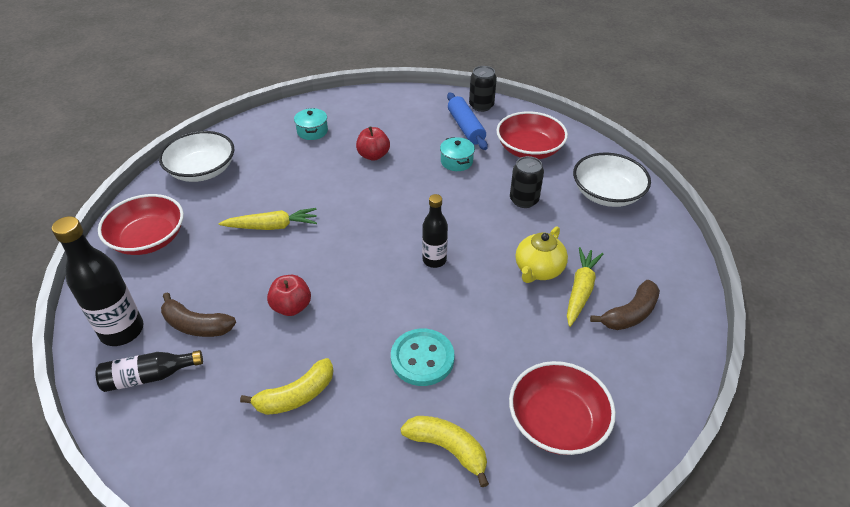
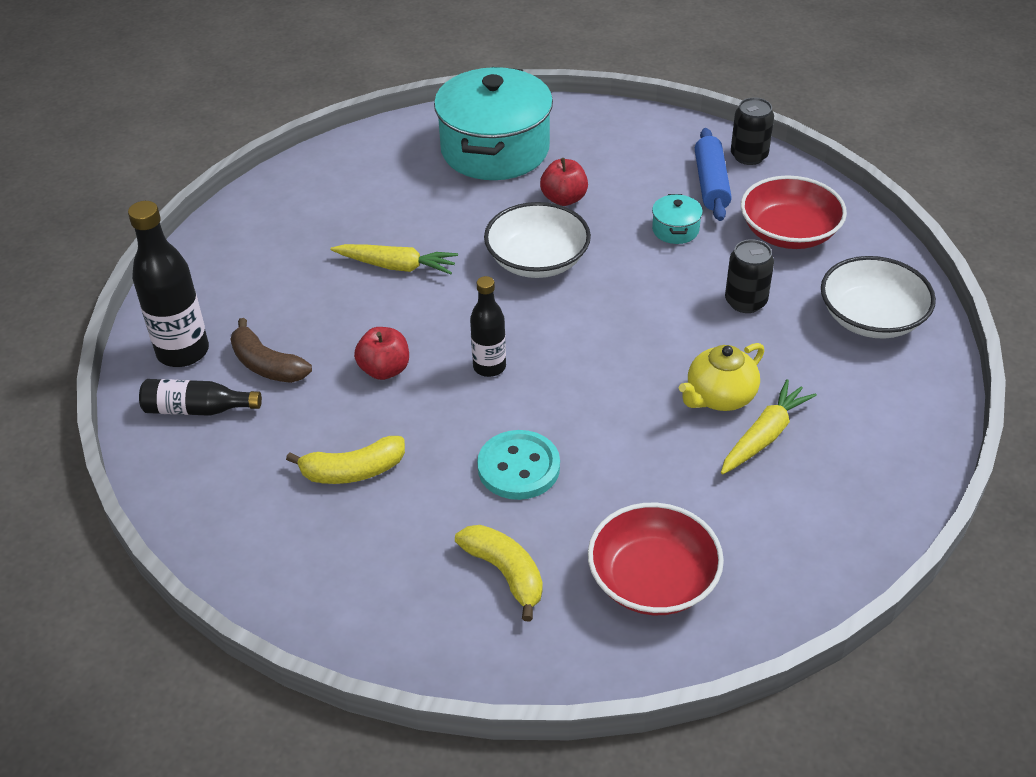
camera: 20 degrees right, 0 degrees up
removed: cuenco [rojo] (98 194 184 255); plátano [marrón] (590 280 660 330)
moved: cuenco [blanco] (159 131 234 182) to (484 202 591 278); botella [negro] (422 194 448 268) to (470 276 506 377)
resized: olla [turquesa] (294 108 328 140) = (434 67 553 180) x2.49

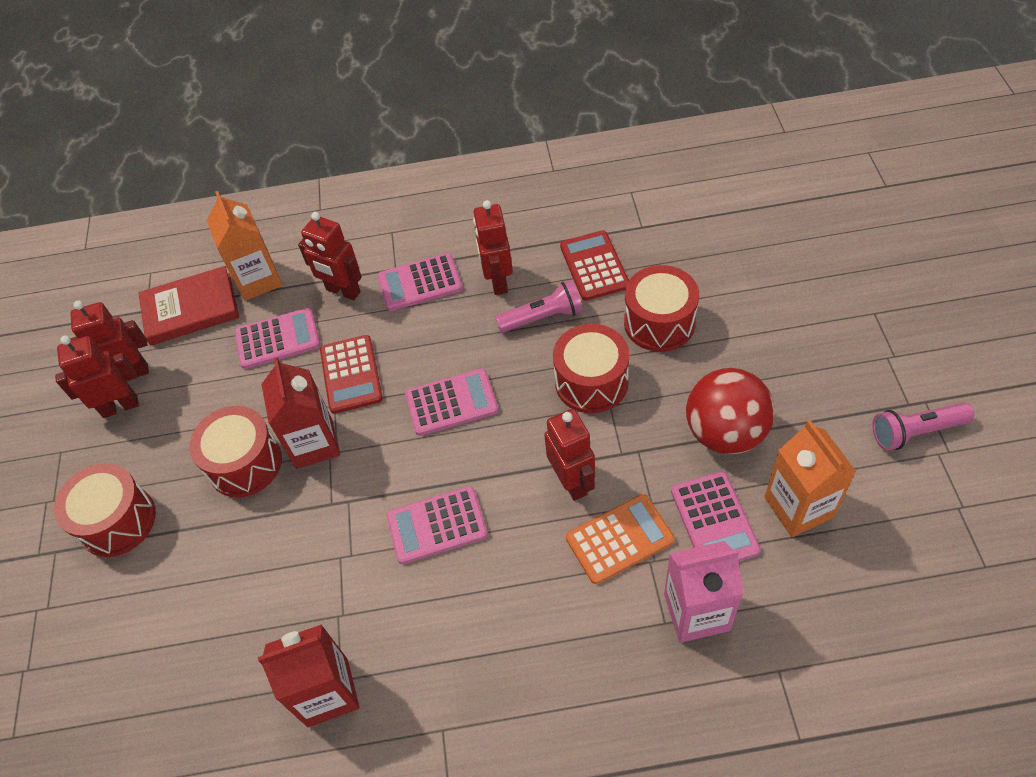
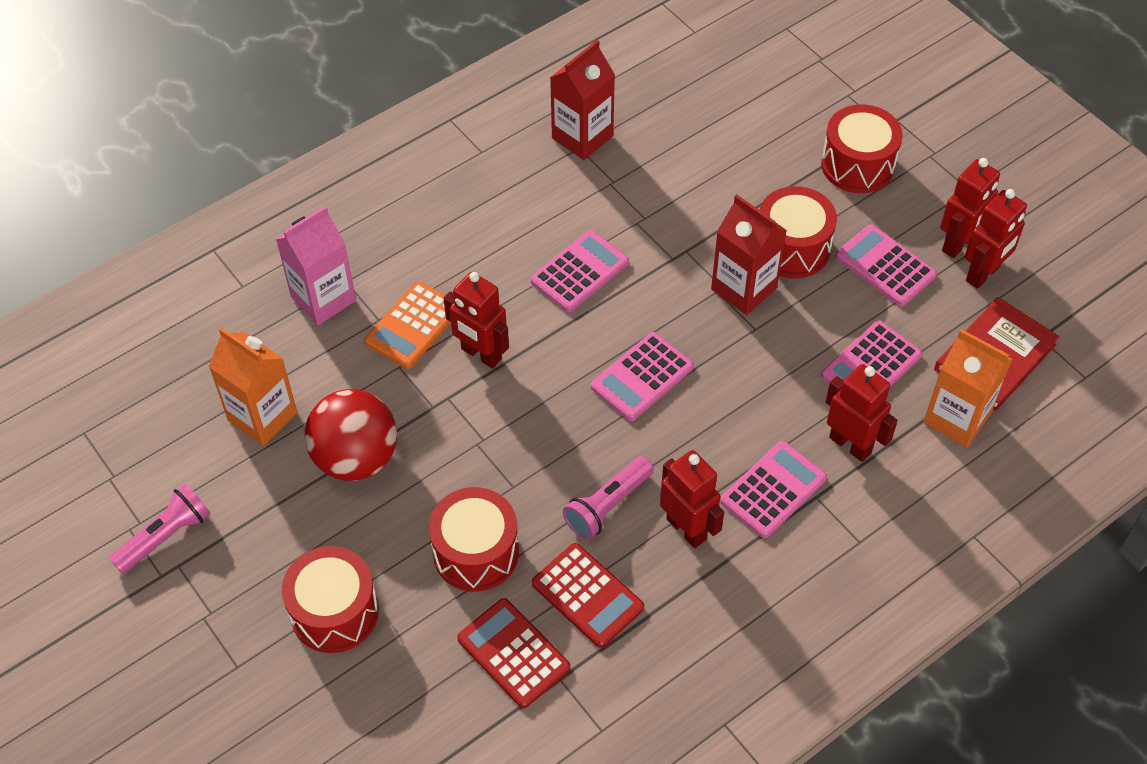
camera: 145 degrees right, 0 degrees up
moved: calculadora [rojo] (320 335 383 414) to (457 598 570 708); tambor [rojo] (553 324 630 413) to (282 546 379 653); calculadora [rosa] (671 472 761 561) to (835 225 937 306)
turned: robot [rojo] (298 212 362 300) = (825 364 898 462) 45 degrees clockwise

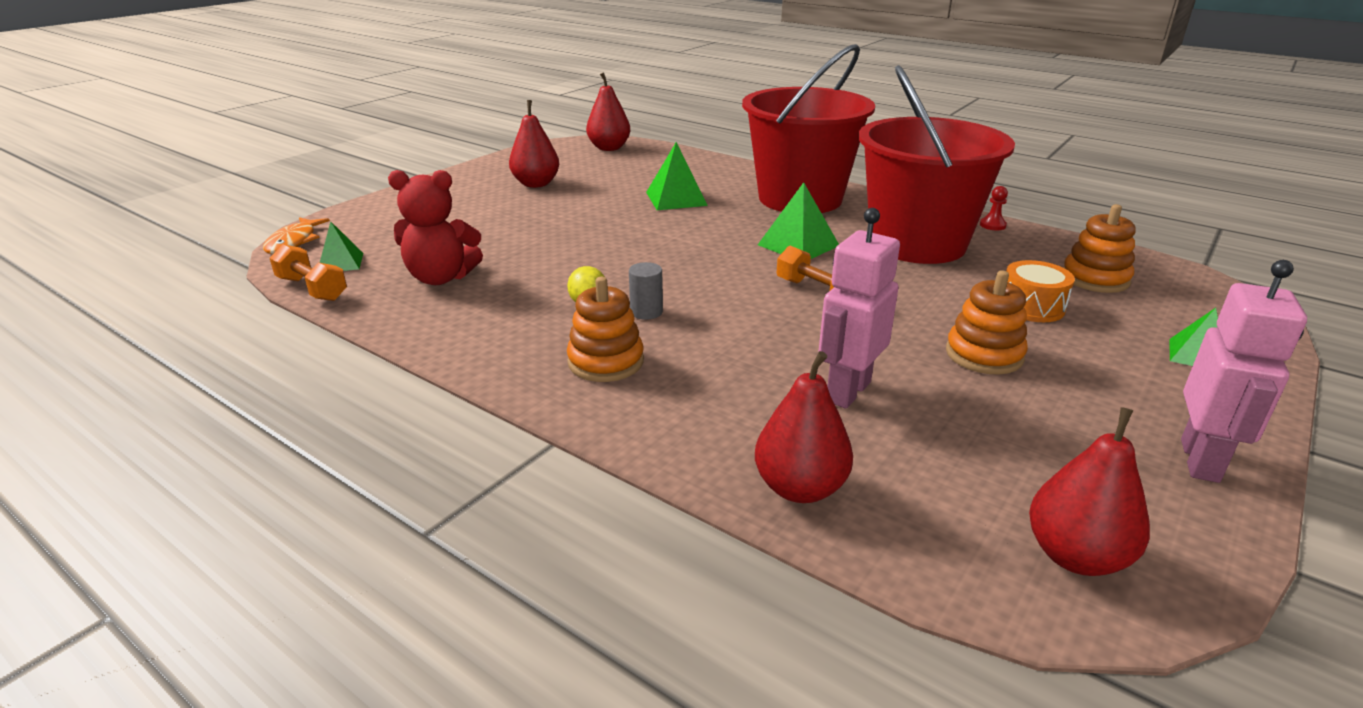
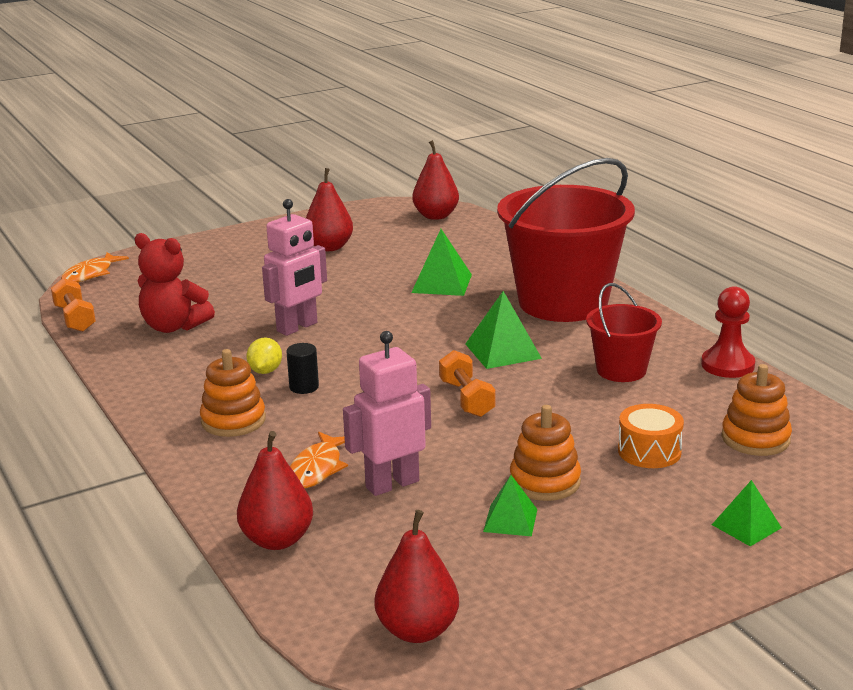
camera: 25 degrees right, 5 degrees down
added: pez [naranja] (290 431 348 488)
moved: pirámide [verde] (320 221 363 271) to (483 475 537 537); robot [rosa] (1181 260 1307 483) to (262 199 327 336)
recoloured: cilindro [gris] (629 262 663 320) to cilindro [negro] (286 343 319 394)
resized: balde [rojo] (858 65 1015 264) = (586 283 662 382) x0.50; peón [rojo] (980 186 1008 230) = (701 286 755 378) x1.90

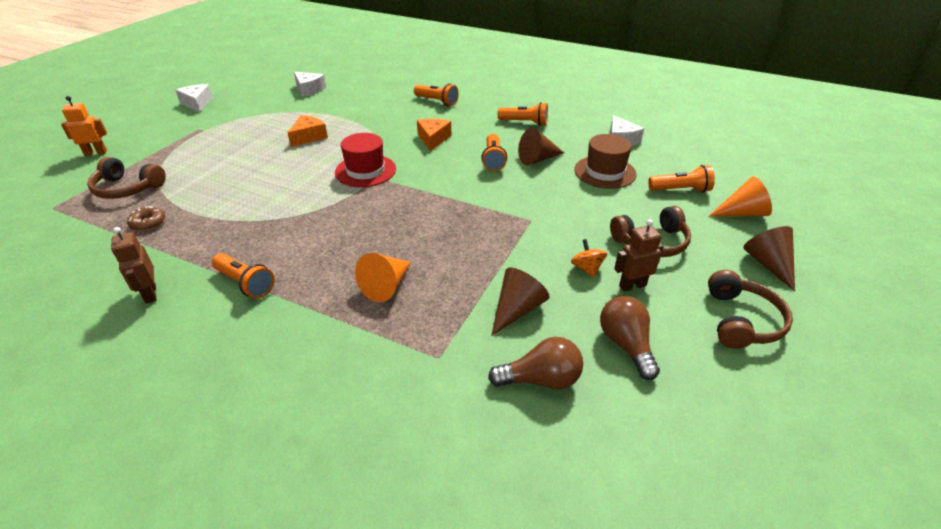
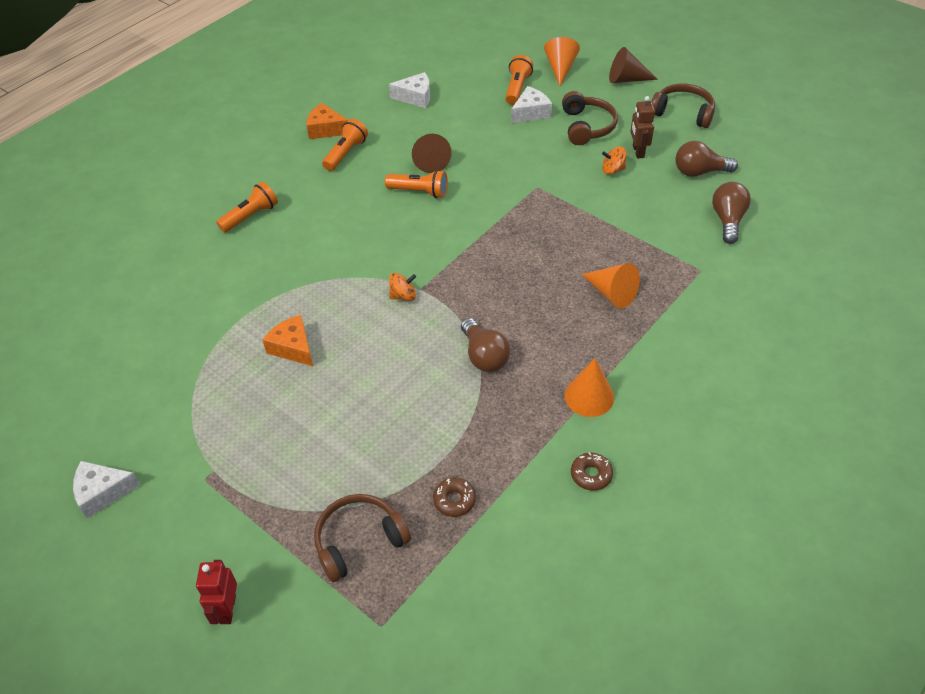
camera: 75 degrees left, 10 degrees up
removed: cono [marrón] (491 268 550 336); sombrero [marrón] (574 134 637 189)
added: bombilla [marrón] (461 318 510 372)
moved: queso [blanco] (294 72 326 97) to (511 86 552 123); queso [naranja] (417 119 451 151) to (307 103 348 139)
replaced: robot [marrón] (111 227 156 304) to rosquilla [marrón] (571 452 613 491); lámpara de mano [naranja] (212 253 275 299) to cono [naranja] (565 359 614 417); sombrero [rojo] (335 133 396 187) to peonza [naranja] (389 273 416 301)
recoloured: robot [naranja] (61 96 107 156) to robot [rojo] (196 560 237 624)
turned: auriculares [marrón] (87 157 166 199) = (314 494 411 582) 150 degrees counterclockwise

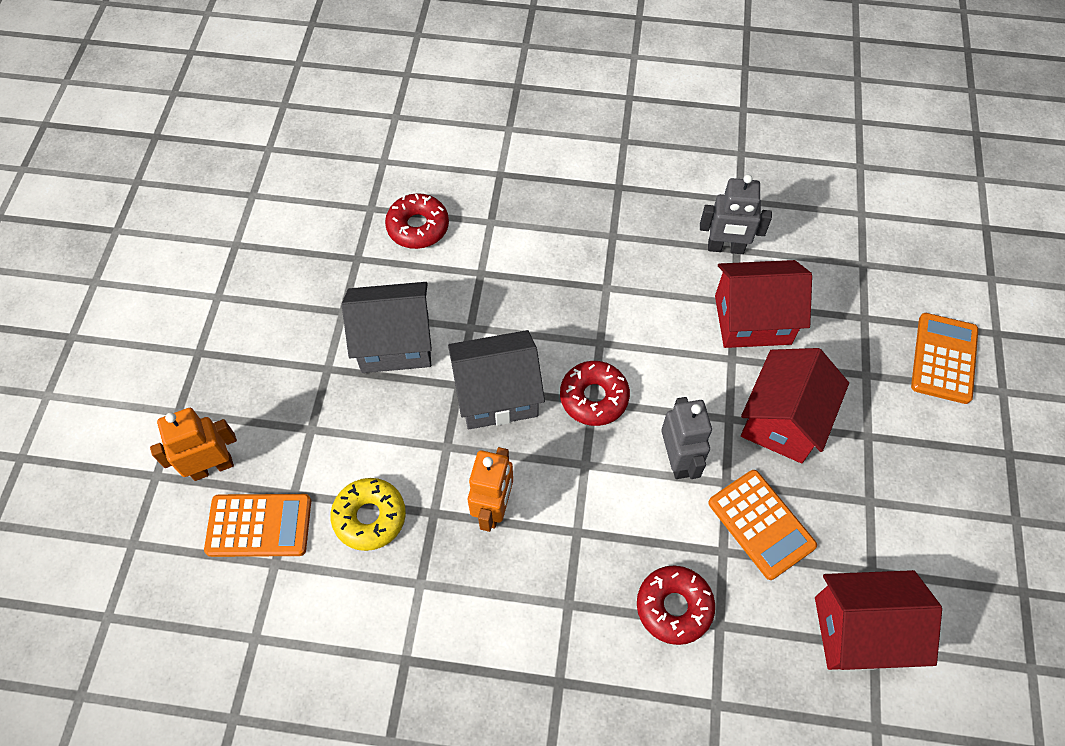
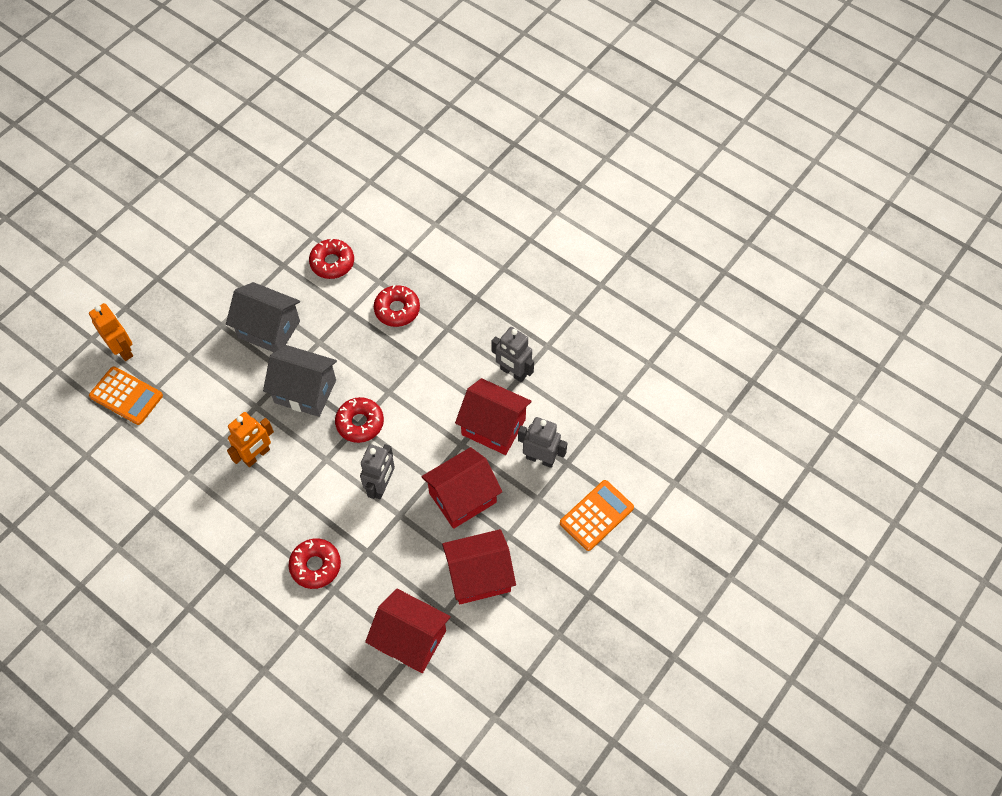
camera: 30 degrees right, 0 degrees up
removed: rosquilla [amarillo] (330 478 406 551); calculadora [naranja] (708 470 817 580)
added: rosquilla [rojo] (374 285 420 327); casa [rojo] (442 529 516 604); robot [gris] (518 417 567 468)
turned: robot [naranja] (150 408 237 481) = (89 303 133 361) 45 degrees clockwise

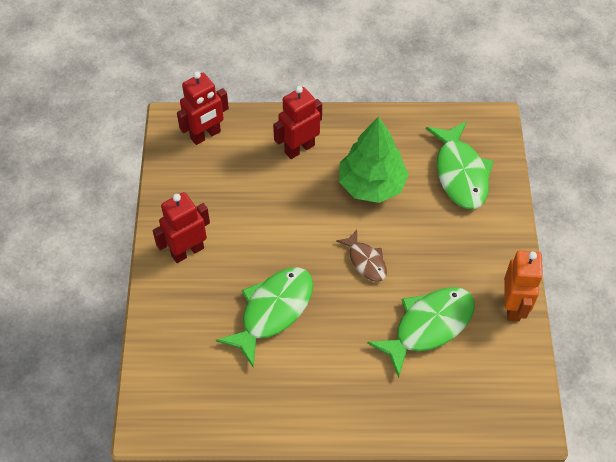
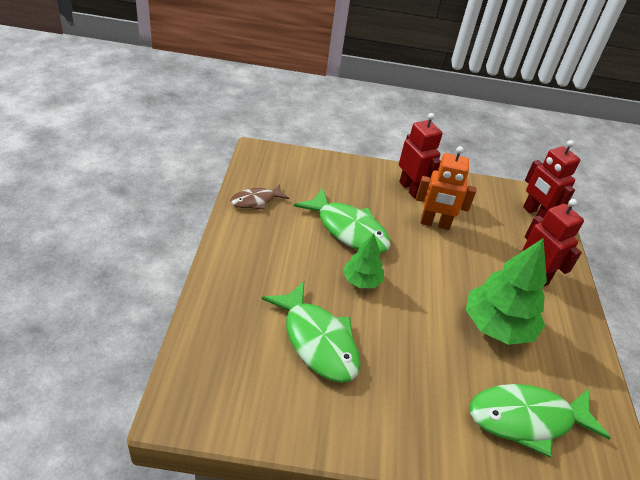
camera: 90 degrees right, 15 degrees down
added: árbol [verde] (343 233 384 288)
moved: pez [marrón] (336 230 387 282) to (230 184 289 210); robot [naranja] (504 250 543 322) to (416 146 476 230)

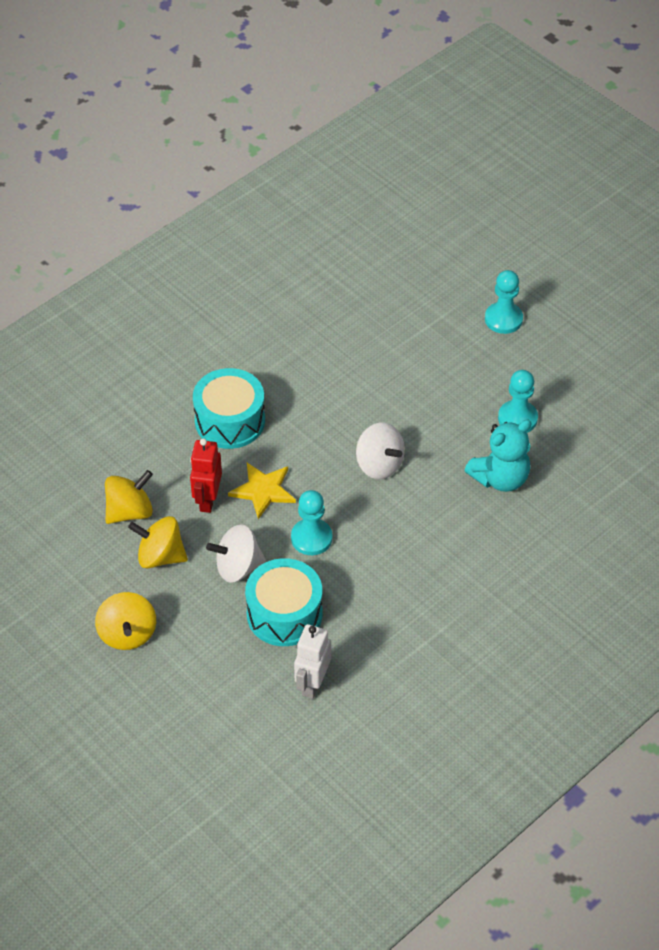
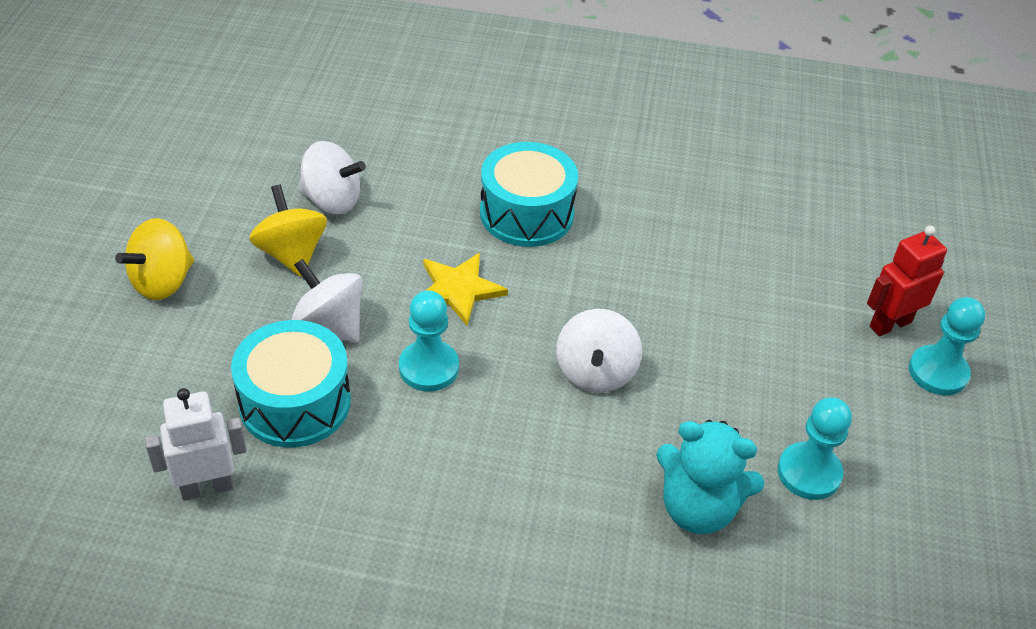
camera: 50 degrees right, 5 degrees down
moved: robot [rojo] (190 438 222 513) to (867 226 947 336)
recoloured: peonza [amarillo] (105 470 153 524) to peonza [blanco] (298 141 366 214)

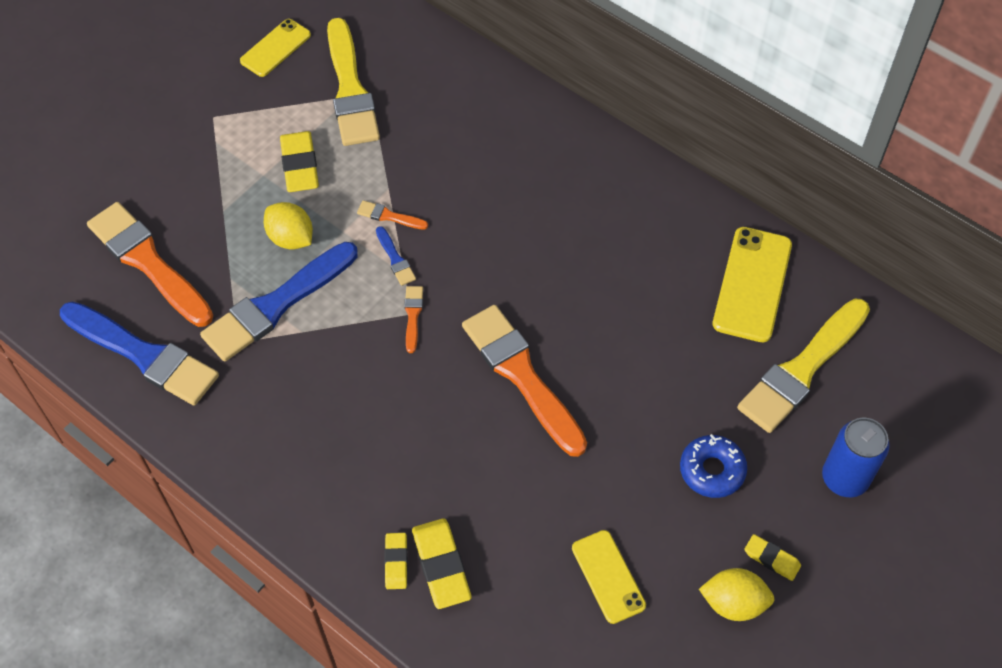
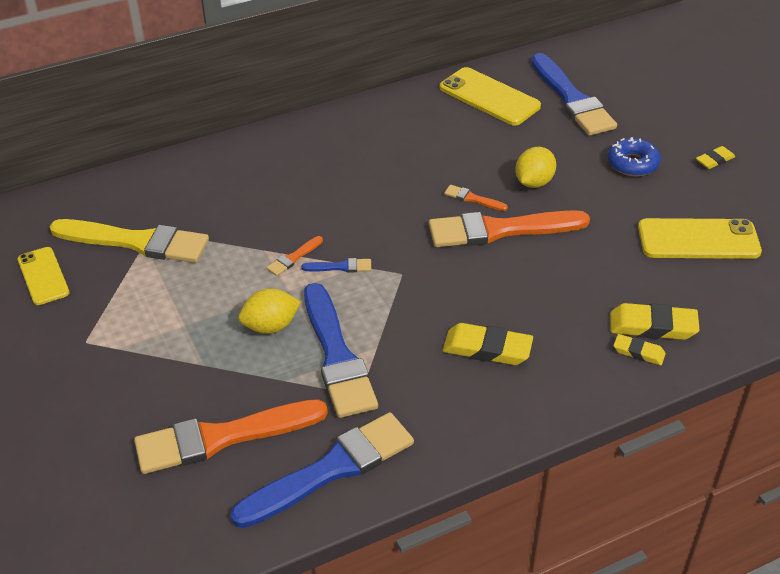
camera: 65 degrees left, 15 degrees down
removed: lata [azul] (822 418 890 497)
moved: goma de borrar [amarillo] (280 131 319 192) to (443 323 533 365); pincel [naranja] (404 286 423 353) to (444 185 508 211); limón [amarillo] (699 568 775 621) to (515 147 556 188)
recoloured: pincel [amarillo] (737 299 870 433) to pincel [azul] (531 53 617 136)
resized: móvil [amarillo] (572 530 646 624) = (638 218 762 259) x1.55

